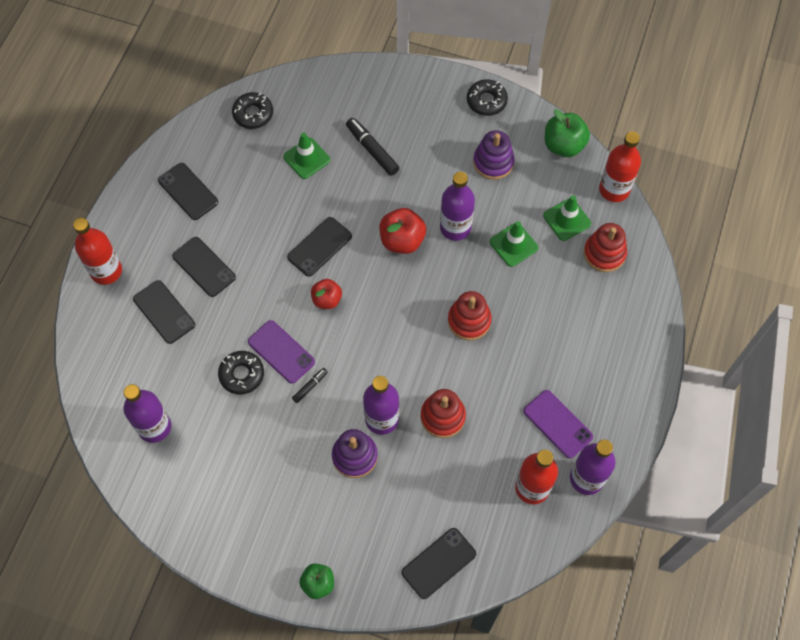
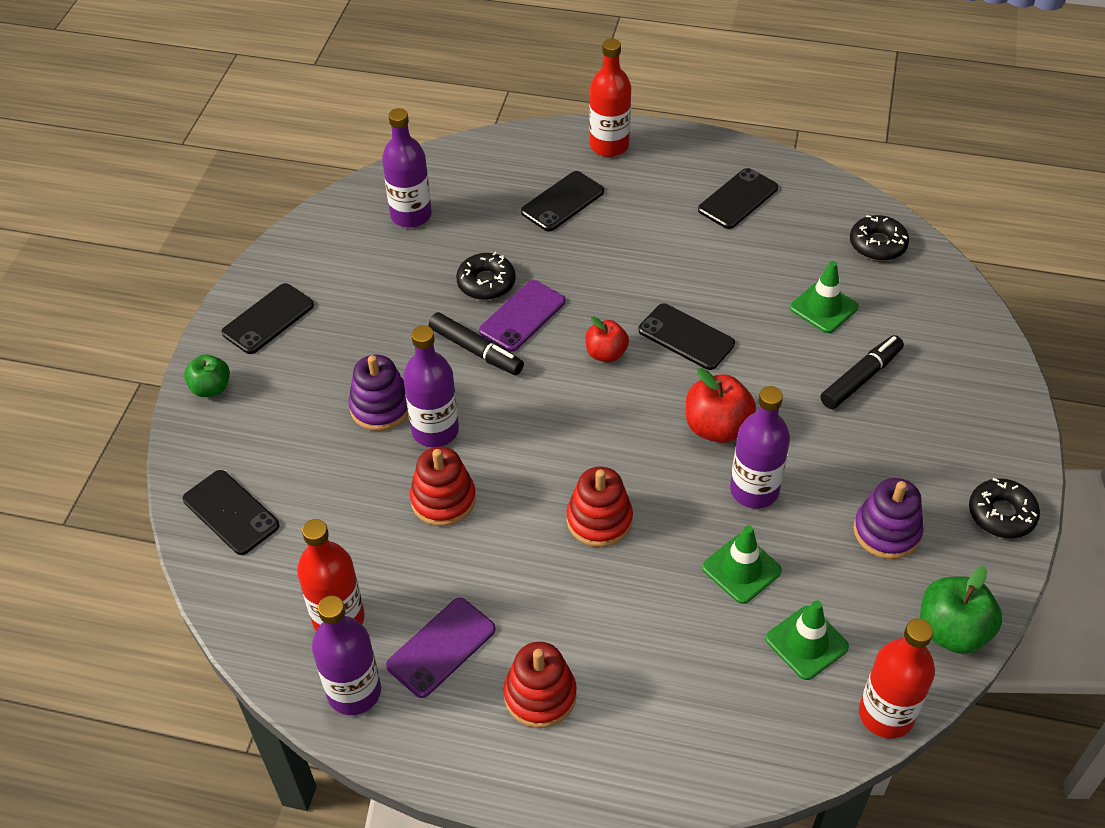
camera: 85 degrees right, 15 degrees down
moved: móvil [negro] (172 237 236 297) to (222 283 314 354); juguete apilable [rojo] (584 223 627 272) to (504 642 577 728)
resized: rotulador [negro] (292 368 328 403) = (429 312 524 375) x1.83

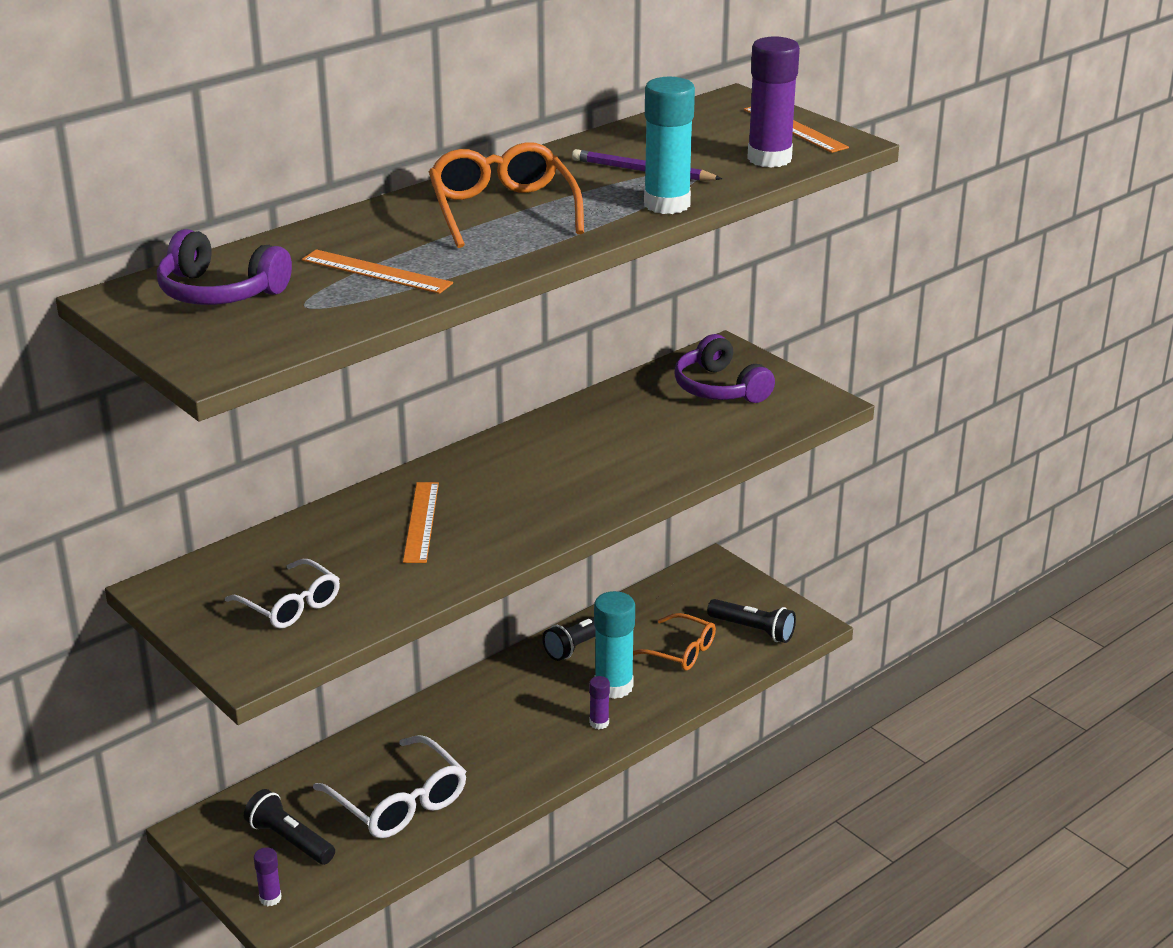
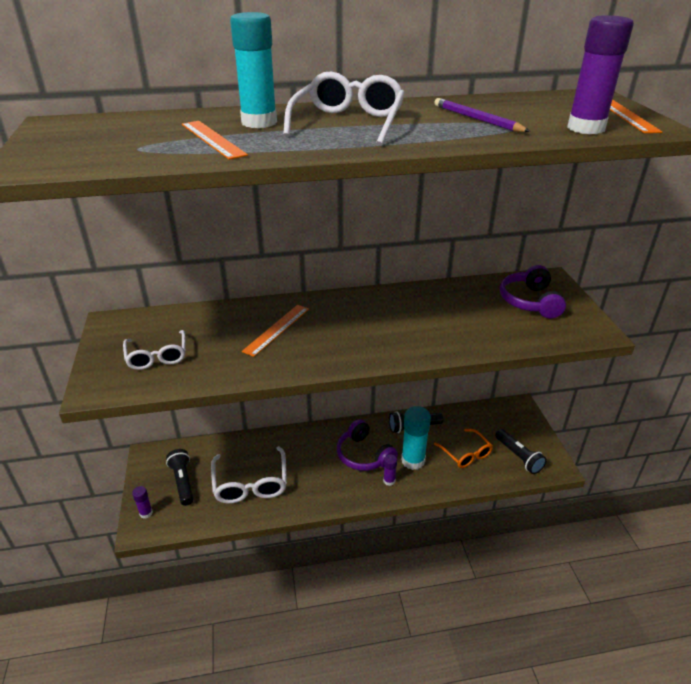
camera: 30 degrees right, 5 degrees up
moved: auriculares [morado] (157 229 292 305) to (337 419 398 471); barra de pegamento [turquesa] (644 77 695 214) to (230 12 277 128)
recoloured: gafas [naranja] (429 142 584 248) to gafas [blanco] (283 72 405 145)

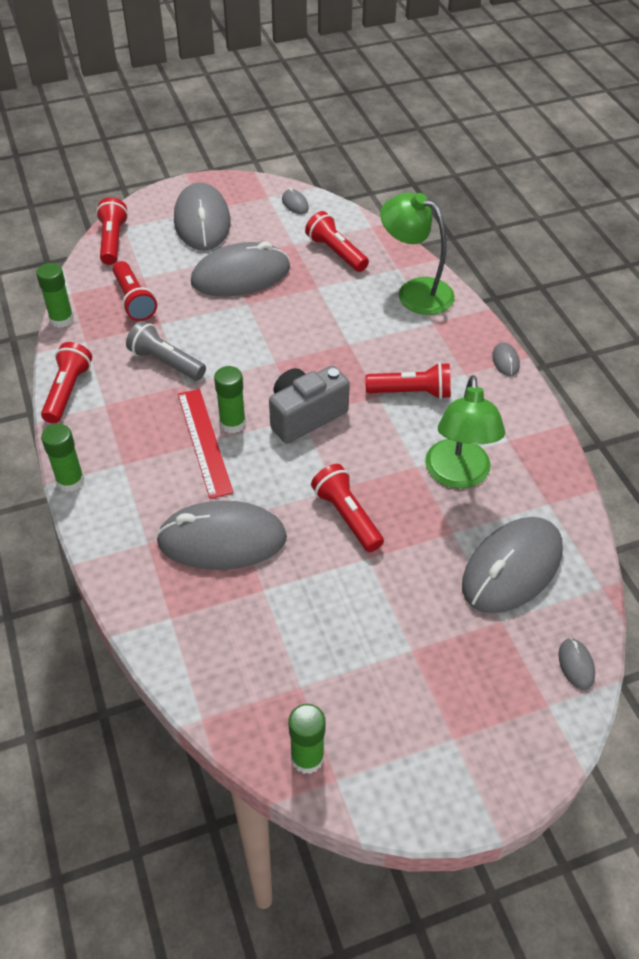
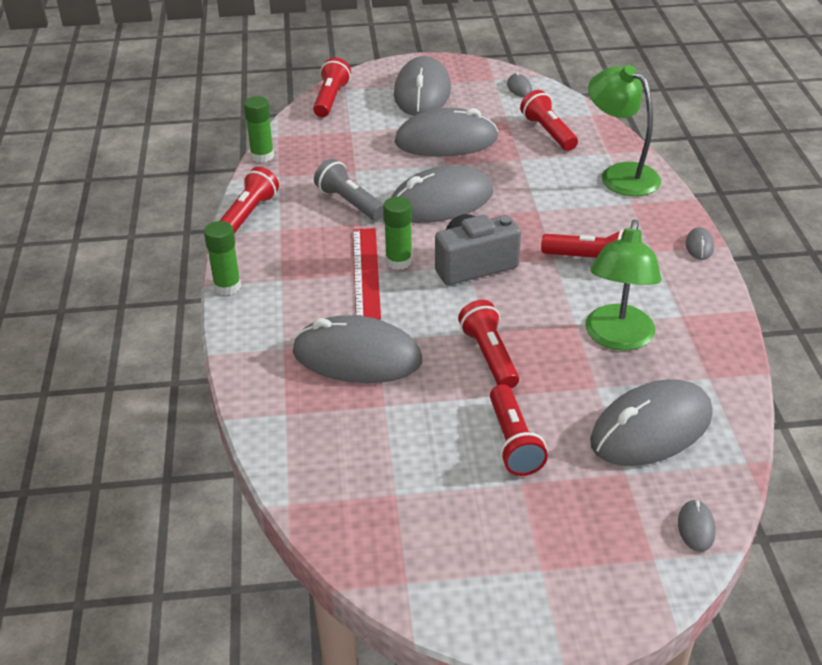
camera: 15 degrees right, 10 degrees down
removed: barra de pegamento [verde] (288 704 326 774)
added: ratón [gris] (391 165 493 223)
moved: lámpara de mano [rojo] (113 261 157 321) to (490 384 548 476)

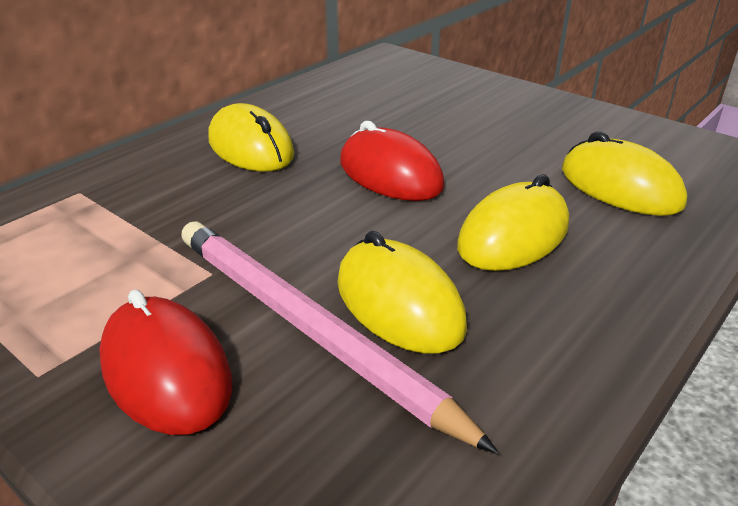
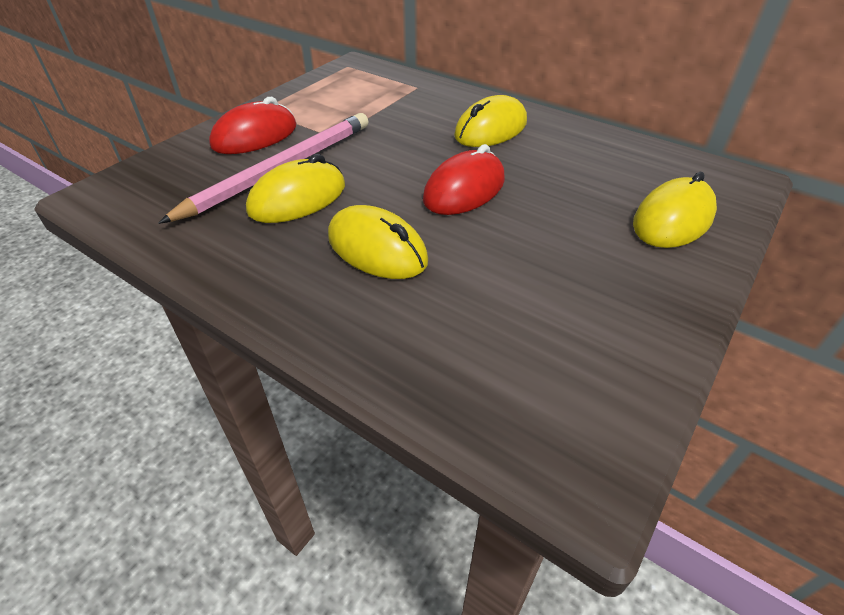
camera: 85 degrees right, 10 degrees up
moved: ratón [amarillo] (562 131 687 216) to (633 172 717 248)

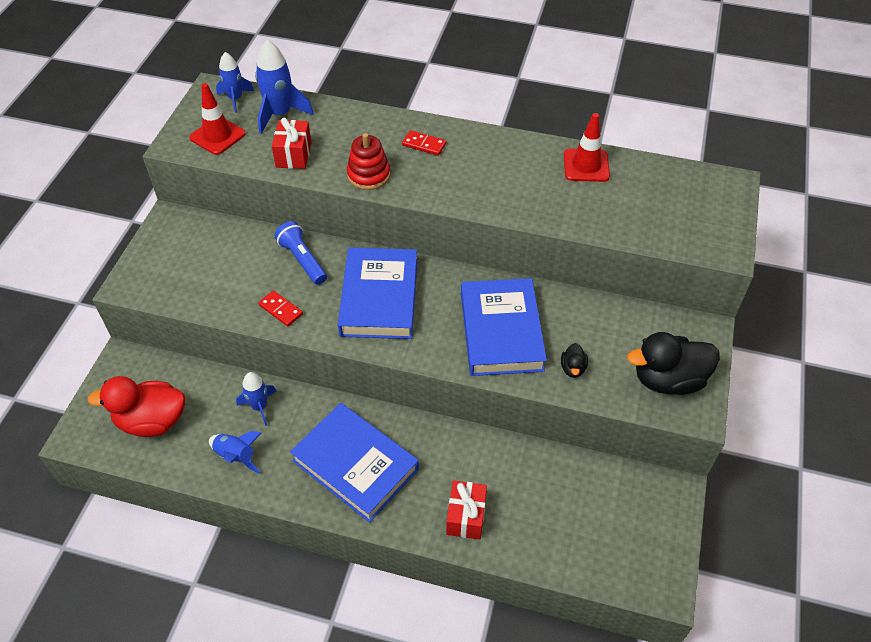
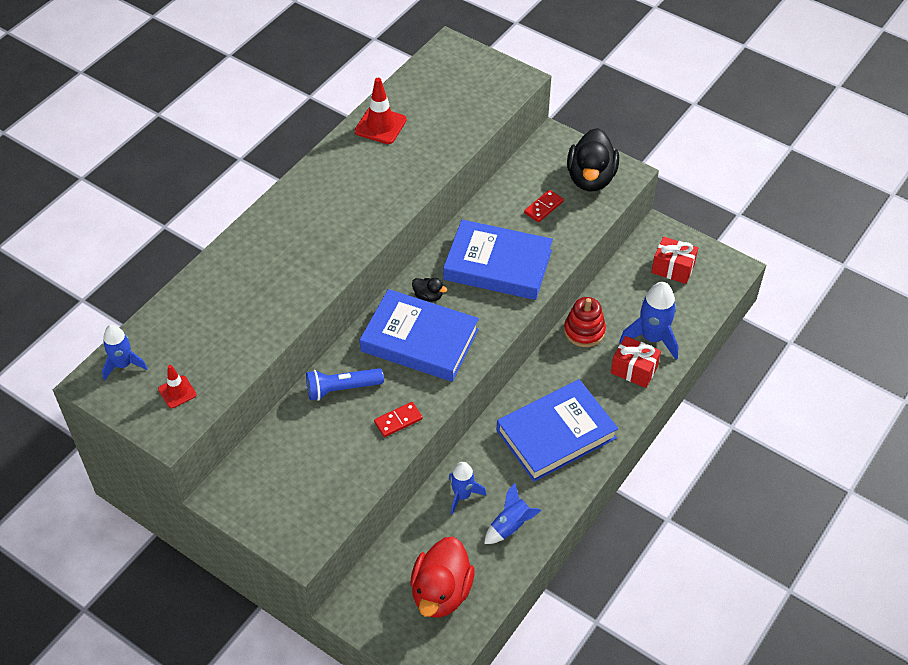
camera: 70 degrees left, 0 degrees up
moved: cohete [azul] (255 40 314 134) to (619 282 679 360); regalo [rojo] (272 118 312 169) to (651 237 698 284); juguete apilable [rojo] (347 133 390 190) to (564 297 606 347); ficha de dominó [rojo] (402 130 446 156) to (524 190 564 222); pato [negro] (561 343 588 378) to (412 278 447 302)
resized: cono de tráfico [rojo] (189 83 246 155) = (158 365 196 408) x0.62

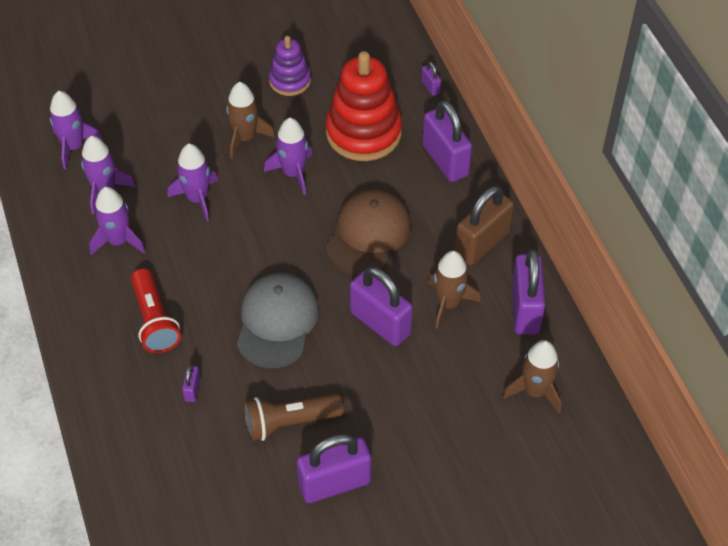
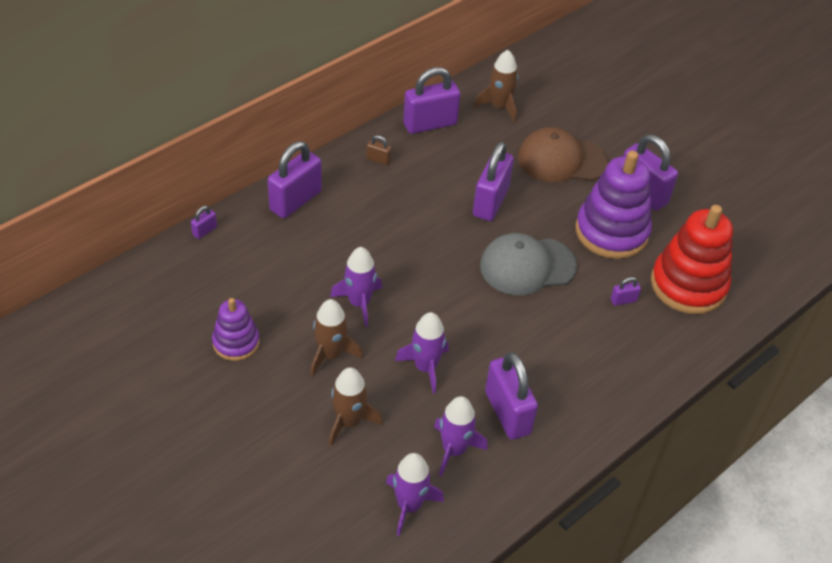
camera: 115 degrees left, 5 degrees down
removed: lámpara de mano [rojo] (131 268 181 353)
moved: gorra [marrón] (325 189 411 276) to (518 127 608 182); juguete apilable [rojo] (326 51 402 161) to (651 205 733 314); cohete [marrón] (428 251 481 329) to (329 367 382 446)
replaced: cohete [morado] (89 187 145 255) to candado [morado] (485 352 538 440); lámpara de mano [marrón] (244 394 343 441) to juguete apilable [morado] (575 151 652 259)
resized: candado [marrón] (455 186 514 265) = (366 135 391 165) x0.44

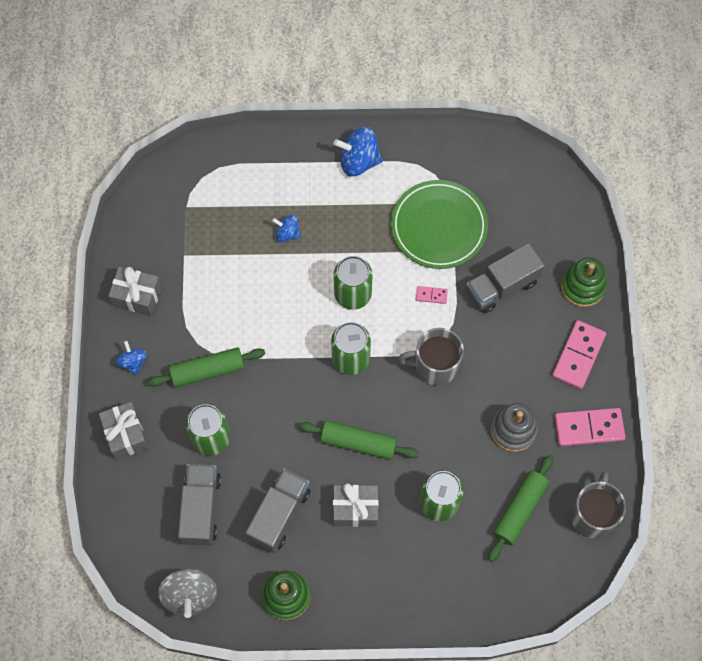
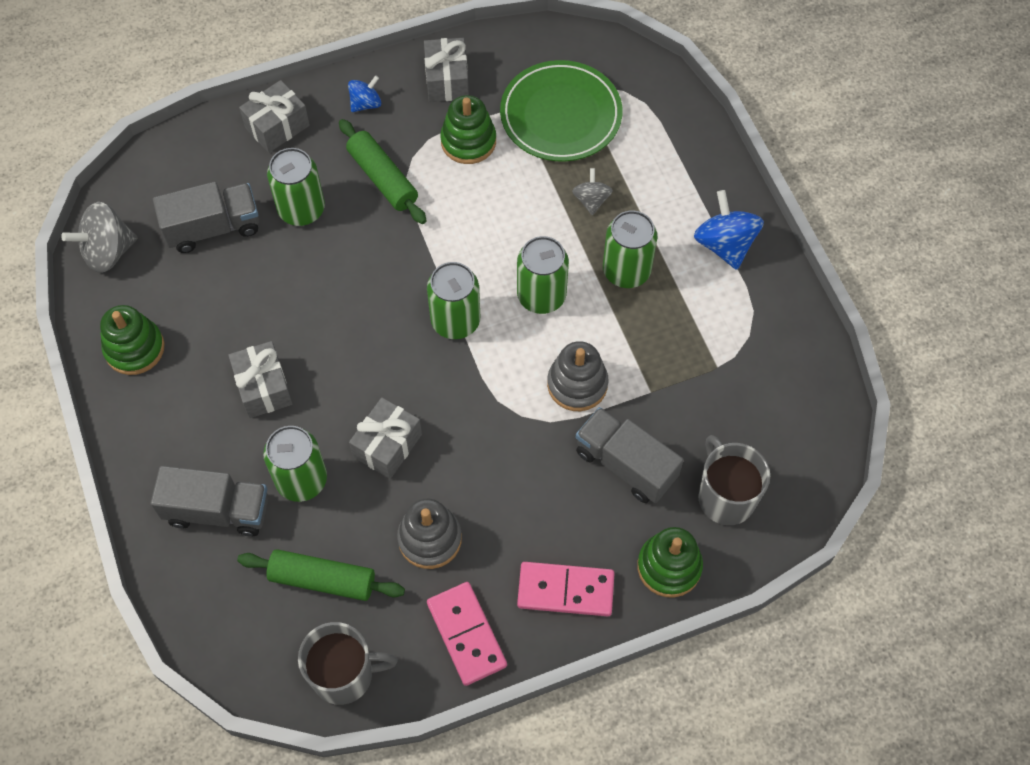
camera: 70 degrees right, 5 degrees down
removed: rodillo [verde] (299 420 419 460)
added: regalo [gris] (349 397 422 479); juguete apilable [verde] (440 95 496 164); lata [verde] (603 210 658 288)
moved: camión [gris] (245 468 310 553) to (151 466 268 536); plato [verde] (391 180 488 269) to (500 60 622 162); taza [gris] (398 328 464 386) to (698 435 770 525)
replaced: ficha de dominó [rosa] (416 286 448 304) to juguete apilable [gris] (547 341 608 411)
recoloured: peonza [azul] (272 215 301 242) to peonza [gris] (572 168 613 215)

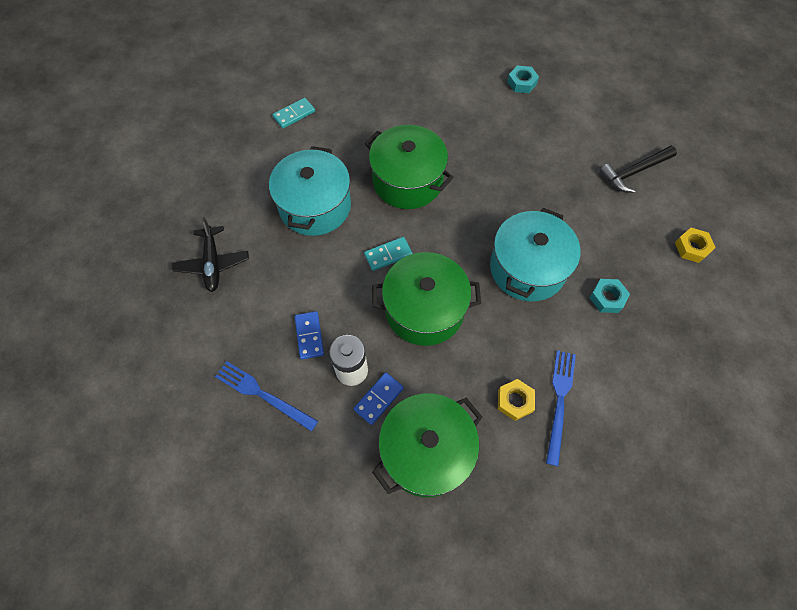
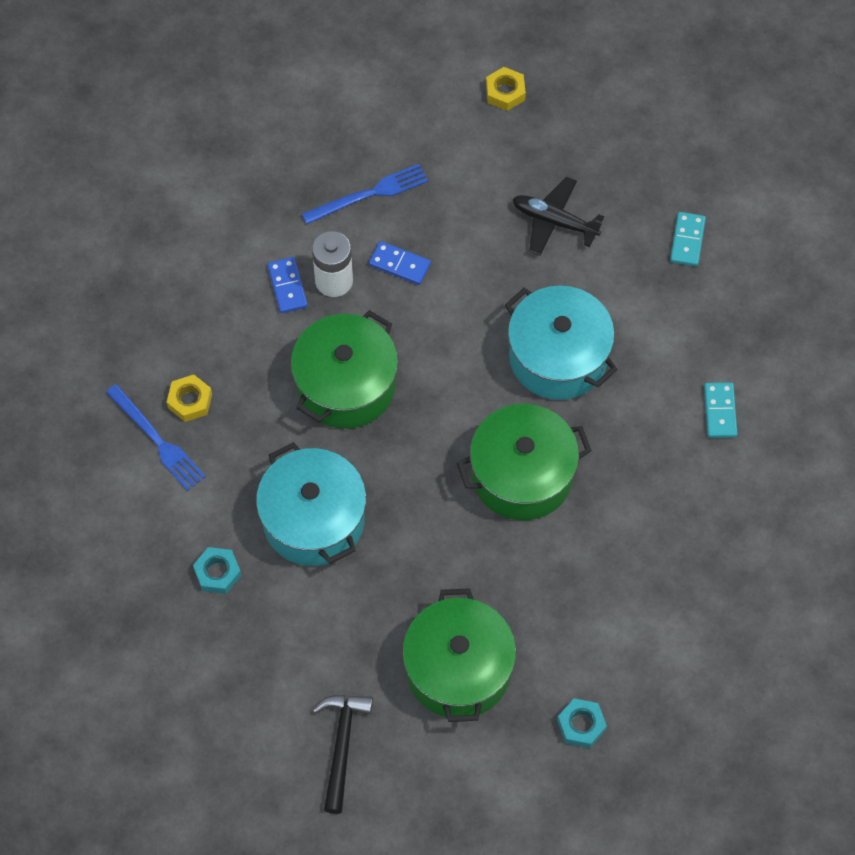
camera: 125 degrees right, 0 degrees up
moved: ficha de dominó [turquesa] (364 237 413 271) to (670 212 706 266); olla [verde] (372 393 482 497) to (402 588 516 722); tuerca [amarillo] (675 228 716 263) to (486 67 526 111)

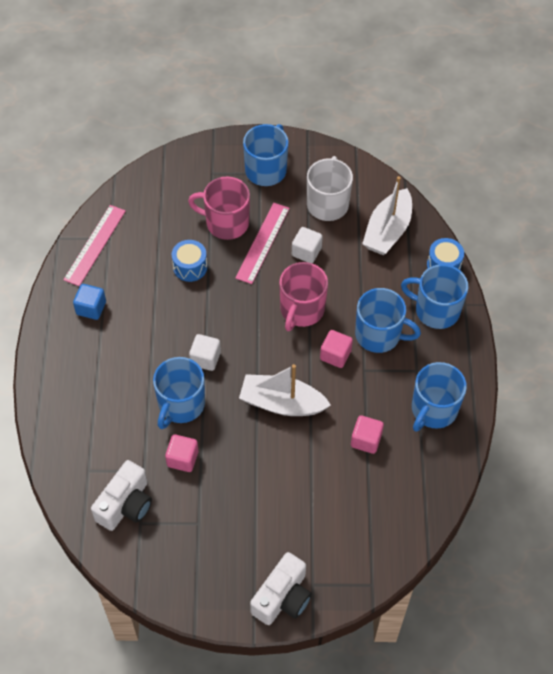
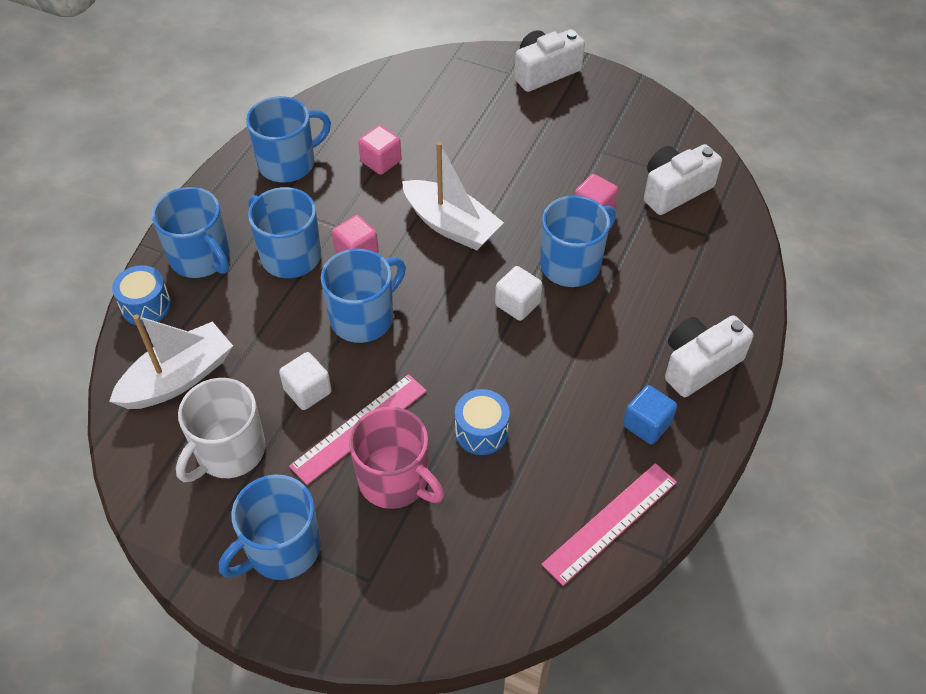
camera: 155 degrees left, 5 degrees down
added: cámara [blanco] (665 315 754 397)
recoloured: taza [rosa] (279 262 328 331) to taza [azul] (321 249 406 343)

